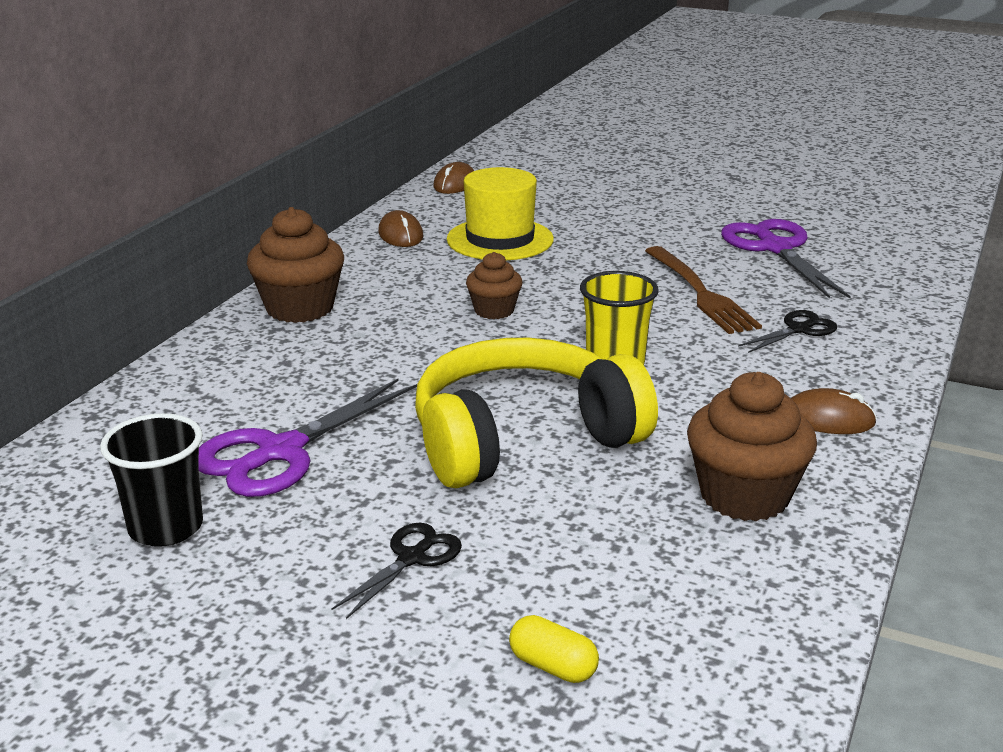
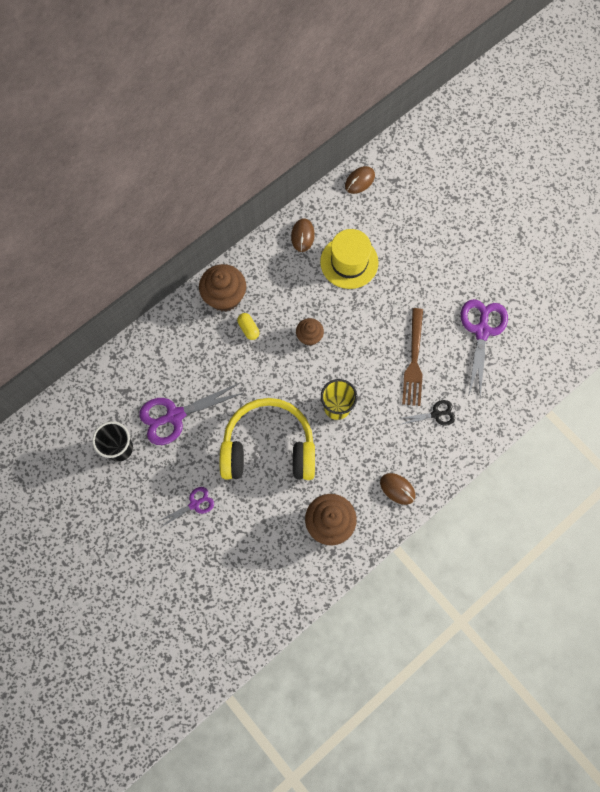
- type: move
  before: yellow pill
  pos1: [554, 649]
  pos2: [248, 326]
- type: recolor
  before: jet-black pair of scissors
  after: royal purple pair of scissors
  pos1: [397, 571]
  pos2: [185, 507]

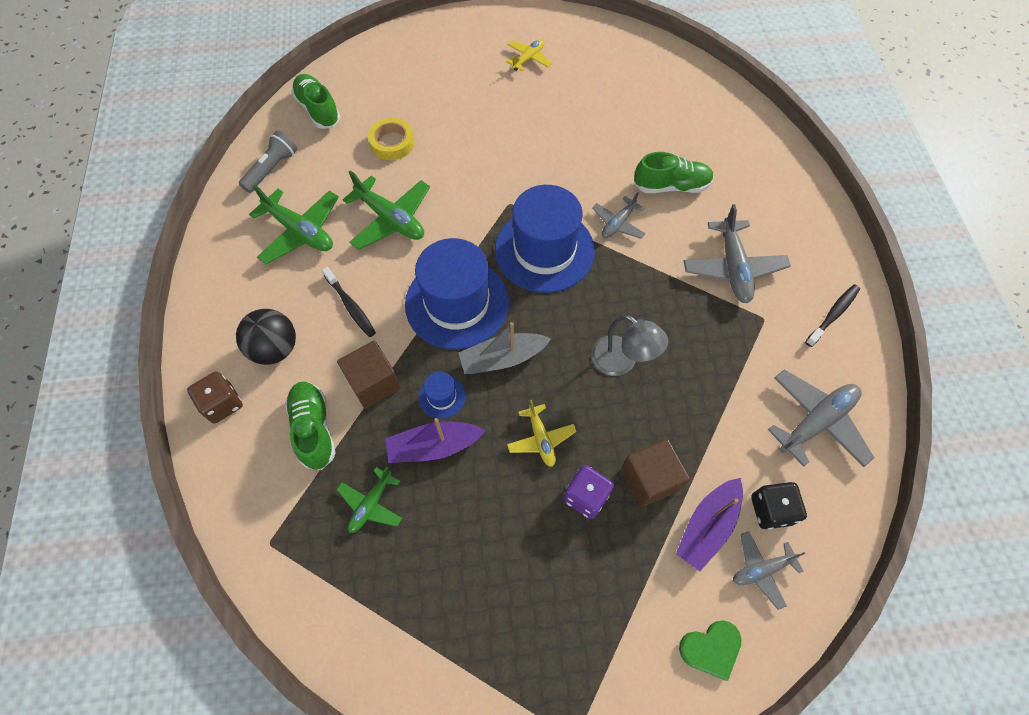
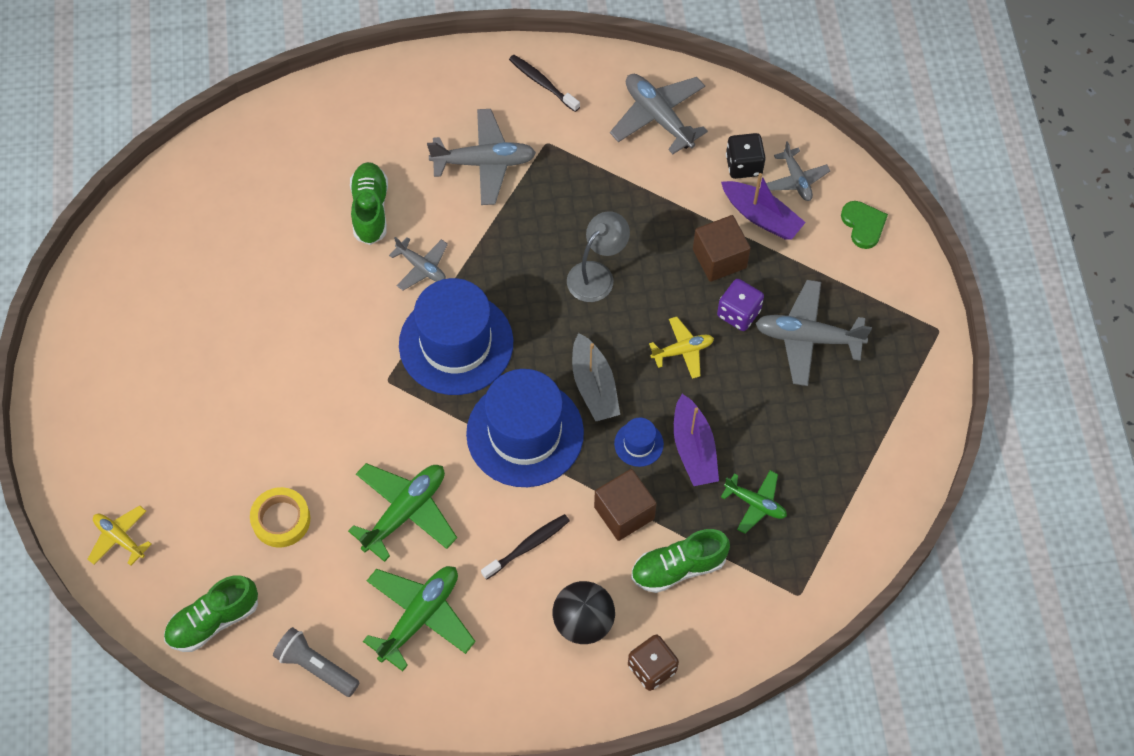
- type: insert
  after: ash-grey toy plane
  pos2: [814, 333]
- type: move
  before: yellow toy plane
  pos1: [529, 55]
  pos2: [120, 536]

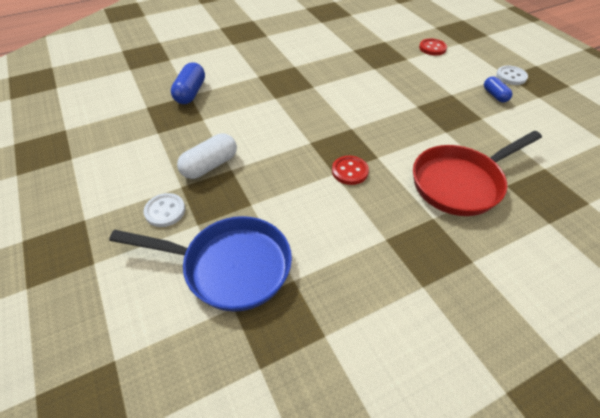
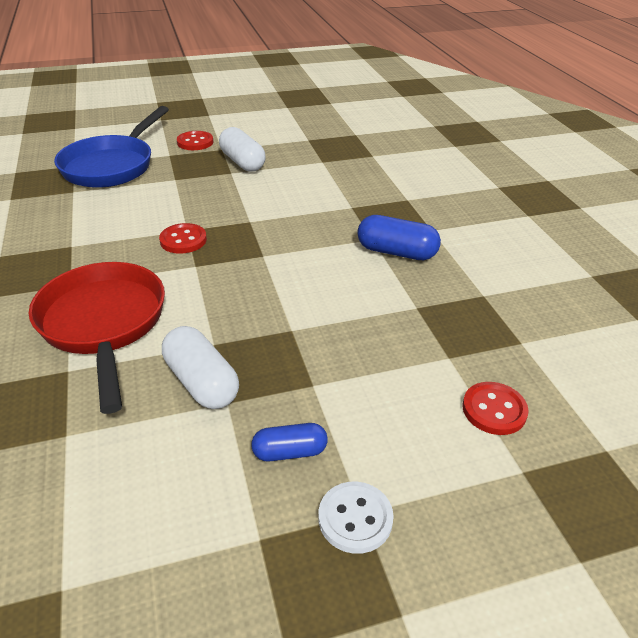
- type: insert
  after: white pill
  pos2: [200, 367]
- type: move
  before: royal blue pill
  pos1: [188, 83]
  pos2: [399, 237]
- type: recolor
  before: white shirt button
  after: scarlet shirt button
  pos1: [164, 210]
  pos2: [195, 140]

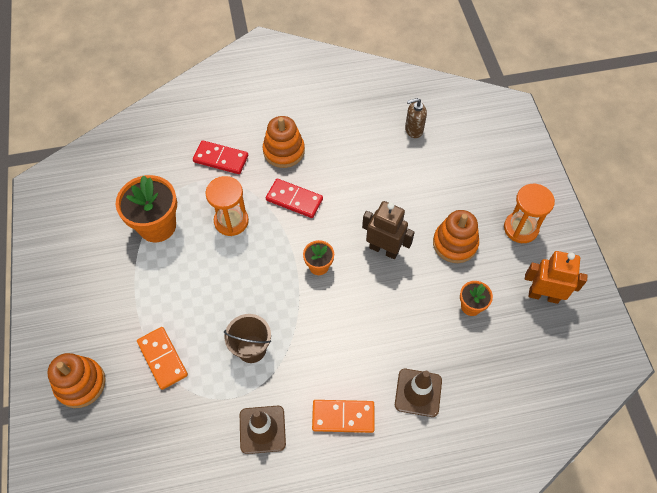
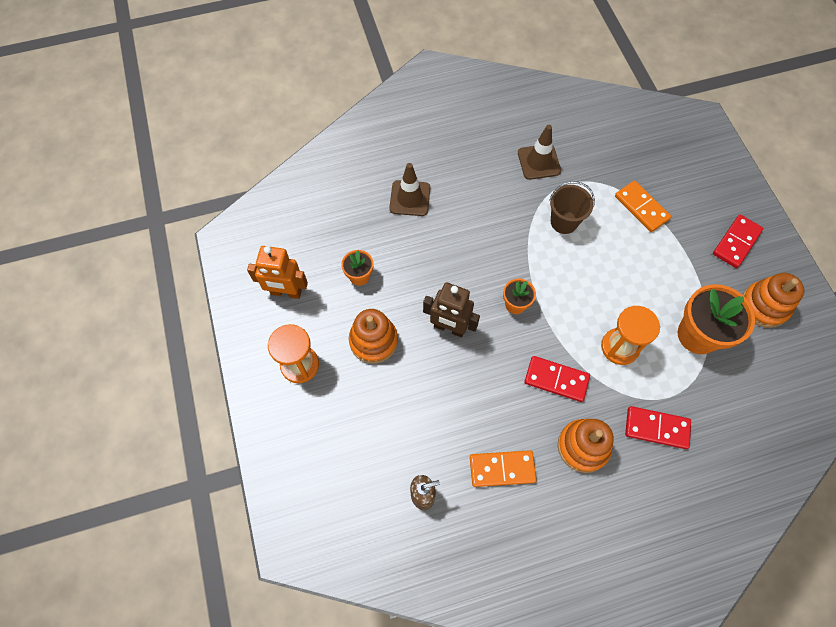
- type: insert
  after: scarlet domino
  pos2: [738, 241]
- type: move
  before: orange-coloured stacking rings
  pos1: [76, 380]
  pos2: [773, 300]
- type: move
  before: orange-coloured domino
  pos1: [343, 416]
  pos2: [503, 468]

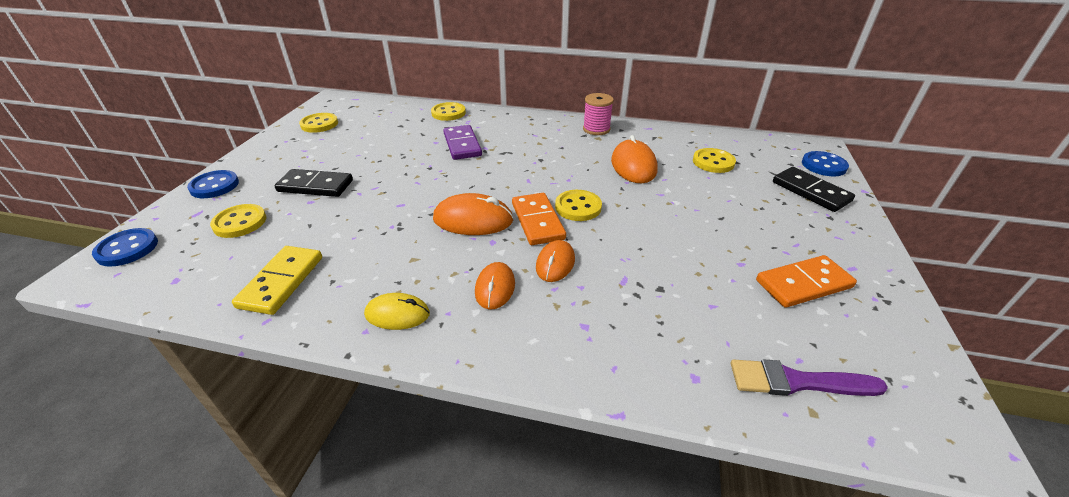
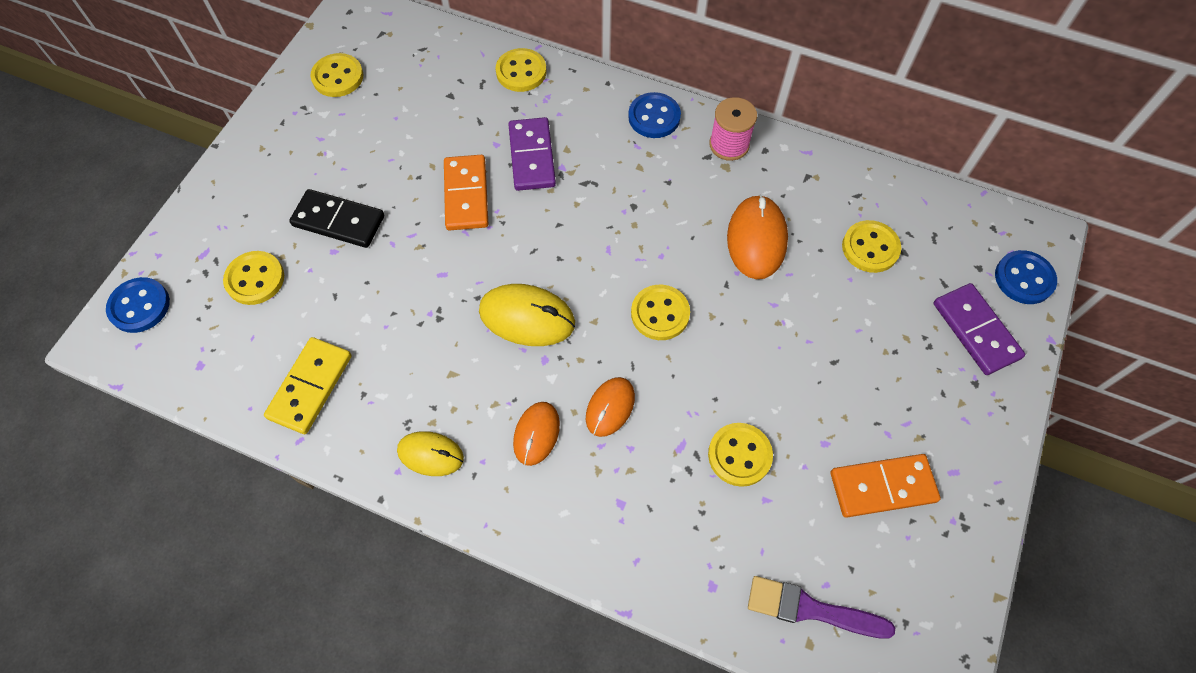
- type: insert
  after: yellow shirt button
  pos2: [740, 455]
- type: move
  before: royal blue shirt button
  pos1: [213, 184]
  pos2: [654, 115]
- type: move
  before: orange-coloured domino
  pos1: [539, 219]
  pos2: [466, 193]
- type: recolor
  before: orange-coloured mouse
  after: yellow mouse
  pos1: [473, 214]
  pos2: [527, 315]
- type: recolor
  before: jet-black domino
  after: royal purple domino
  pos1: [814, 189]
  pos2: [979, 329]

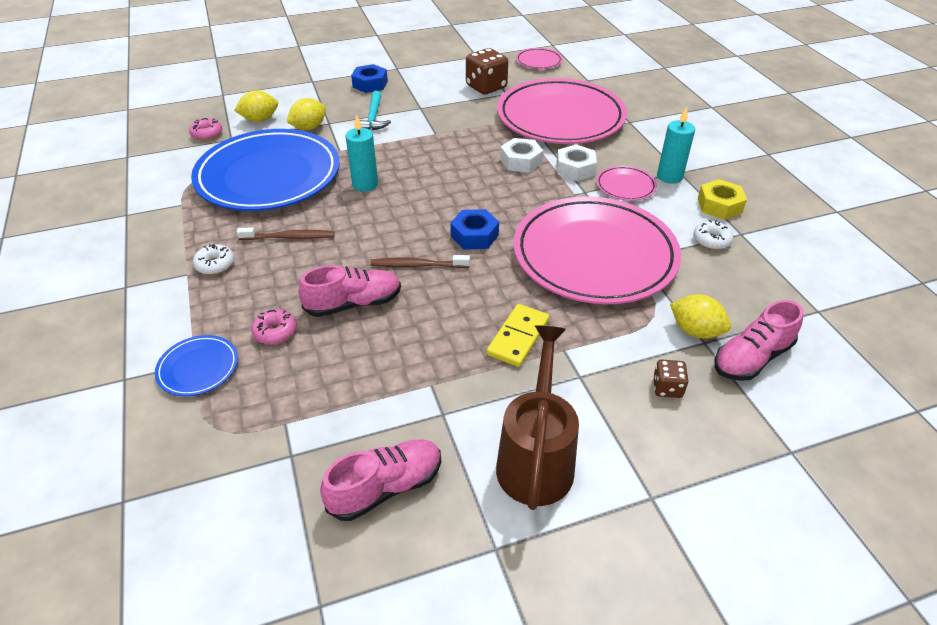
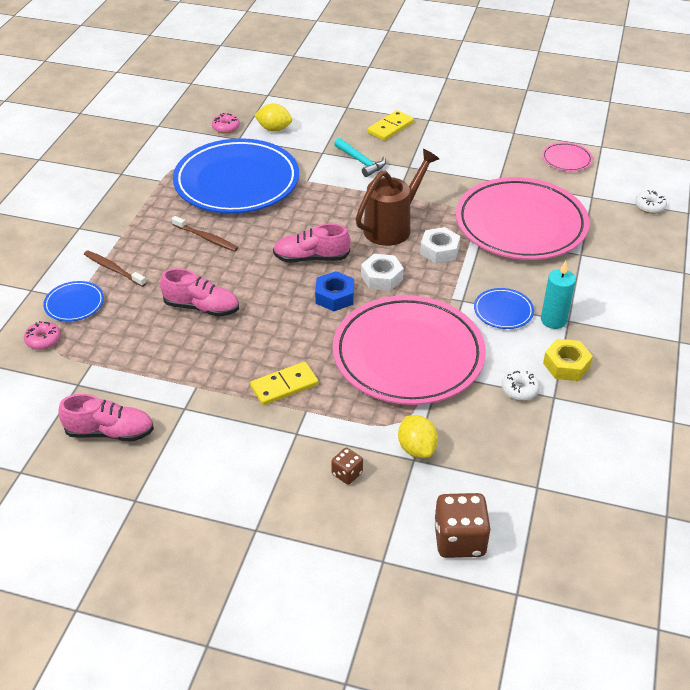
- type: delete
  before: yellow citrus fruit
  pos1: [306, 114]
- type: delete
  before: turquoise pillar candle
  pos1: [362, 153]
- type: move
  before: white glazed donut
  pos1: [213, 259]
  pos2: [651, 202]
- type: move
  before: pink glazed donut
  pos1: [274, 327]
  pos2: [42, 335]
- type: move
  before: russet dental brush
  pos1: [420, 261]
  pos2: [115, 269]
- type: move
  before: russet die
  pos1: [487, 71]
  pos2: [462, 525]
- type: move
  before: russet sprinkling can
  pos1: [537, 417]
  pos2: [397, 197]
- type: move
  before: white hex nut
  pos1: [577, 163]
  pos2: [382, 272]
- type: move
  before: pink shoe
  pos1: [758, 340]
  pos2: [311, 243]
- type: replace
  before: royal blue hex nut
  after: yellow domino
  pos1: [369, 78]
  pos2: [390, 125]
- type: recolor
  before: pink plate
  after: royal blue plate
  pos1: [626, 183]
  pos2: [504, 308]
- type: rotate
  before: turquoise carpenter's hammer
  pos1: [375, 110]
  pos2: [360, 157]
  turn: -75

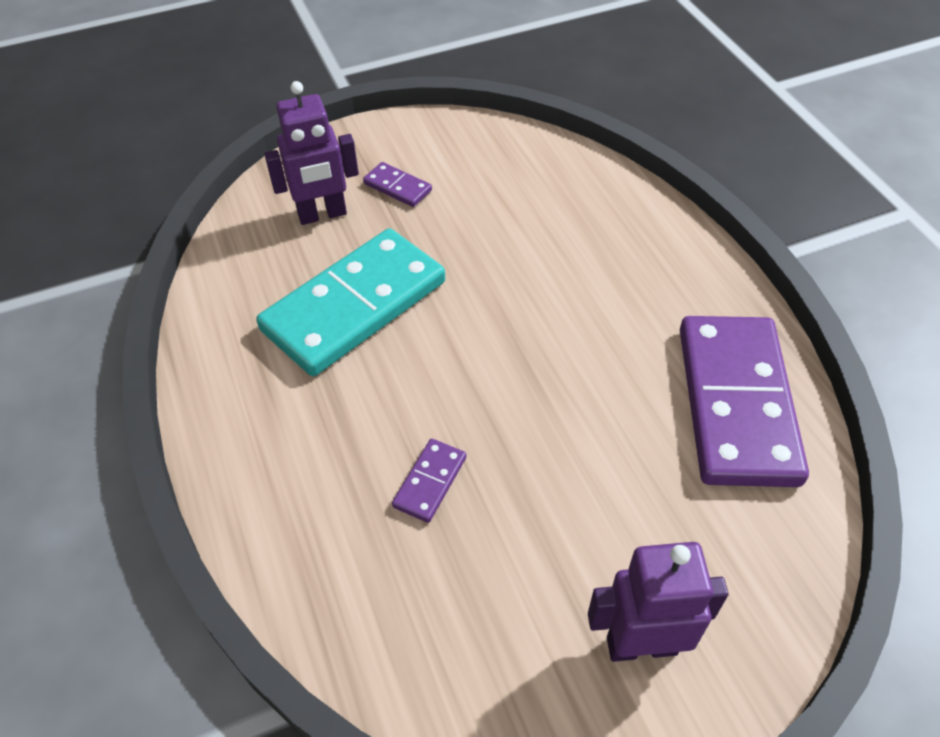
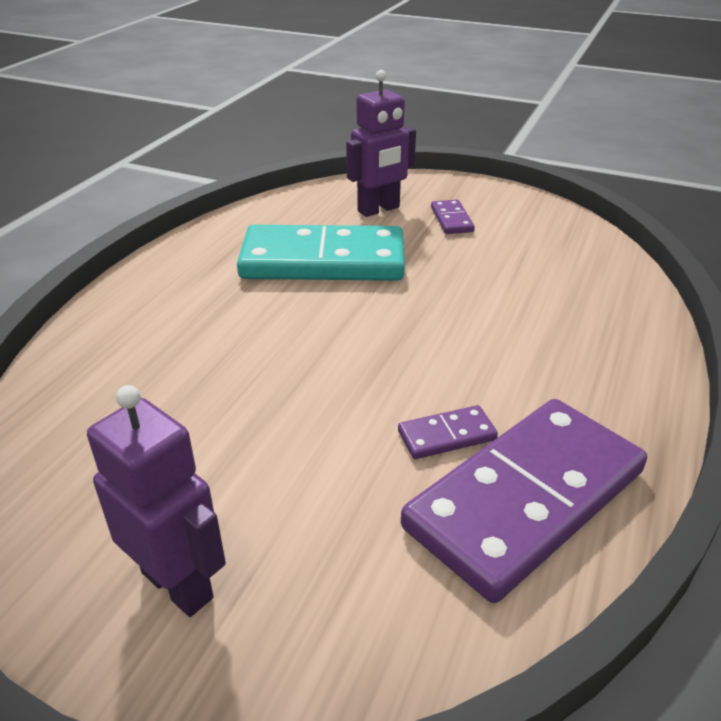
- type: move
  before: royal purple domino
  pos1: [429, 481]
  pos2: [448, 432]
- type: rotate
  before: royal purple toy robot
  pos1: [311, 153]
  pos2: [381, 143]
  turn: -60

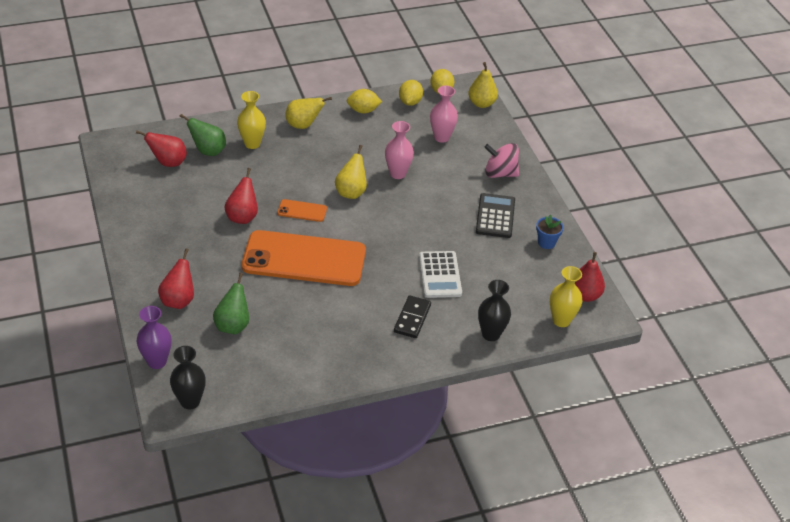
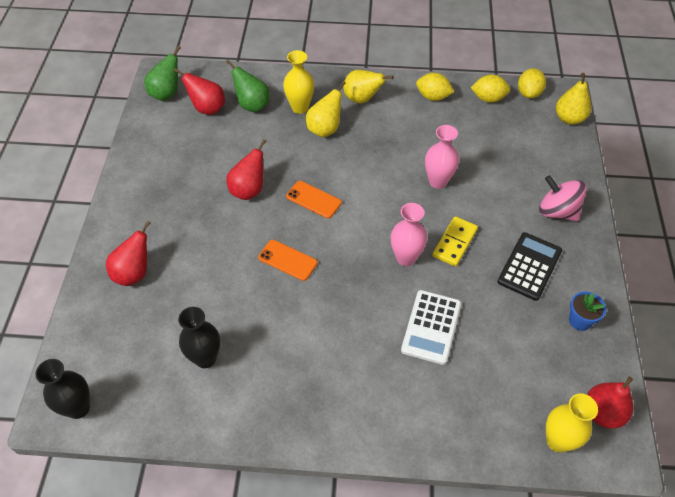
- type: delete
  before: royal purple flower vase
  pos1: [154, 337]
- type: delete
  before: jet-black domino
  pos1: [412, 316]
- type: insert
  after: yellow domino
  pos2: [455, 241]
- type: move
  before: emerald pear fruit
  pos1: [231, 303]
  pos2: [162, 73]
- type: move
  before: yellow pear fruit
  pos1: [351, 172]
  pos2: [326, 109]
- type: move
  before: pink flower vase
  pos1: [444, 114]
  pos2: [409, 234]
- type: move
  before: jet-black flower vase
  pos1: [494, 310]
  pos2: [199, 337]
- type: rotate
  before: yellow citrus fruit
  pos1: [411, 93]
  pos2: [490, 89]
  turn: 60
- type: resize
  before: orange-coloured smartphone
  pos1: [304, 258]
  pos2: [288, 260]
  scale: 0.41

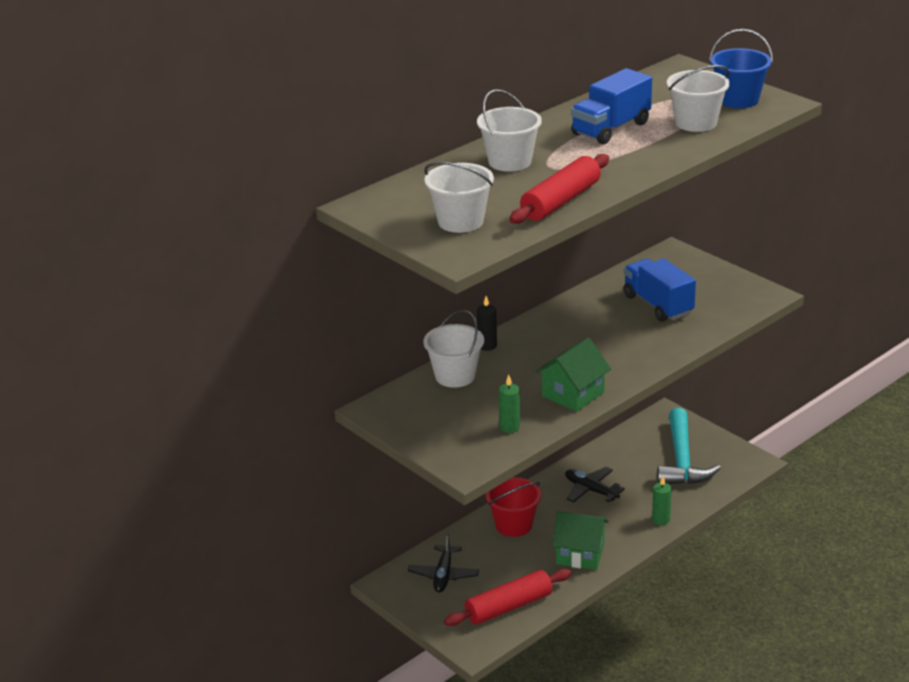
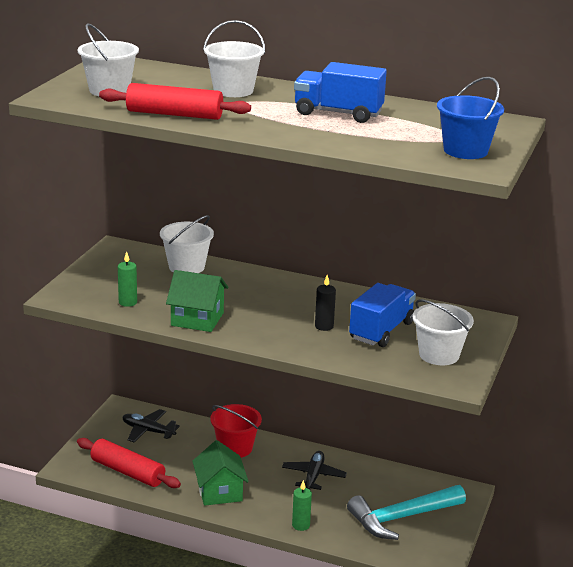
- type: move
  before: jet-black pillar candle
  pos1: [487, 323]
  pos2: [325, 303]
- type: move
  before: white bucket
  pos1: [698, 98]
  pos2: [443, 332]
- type: rotate
  before: jet-black toy plane
  pos1: [443, 562]
  pos2: [151, 425]
  turn: 45

